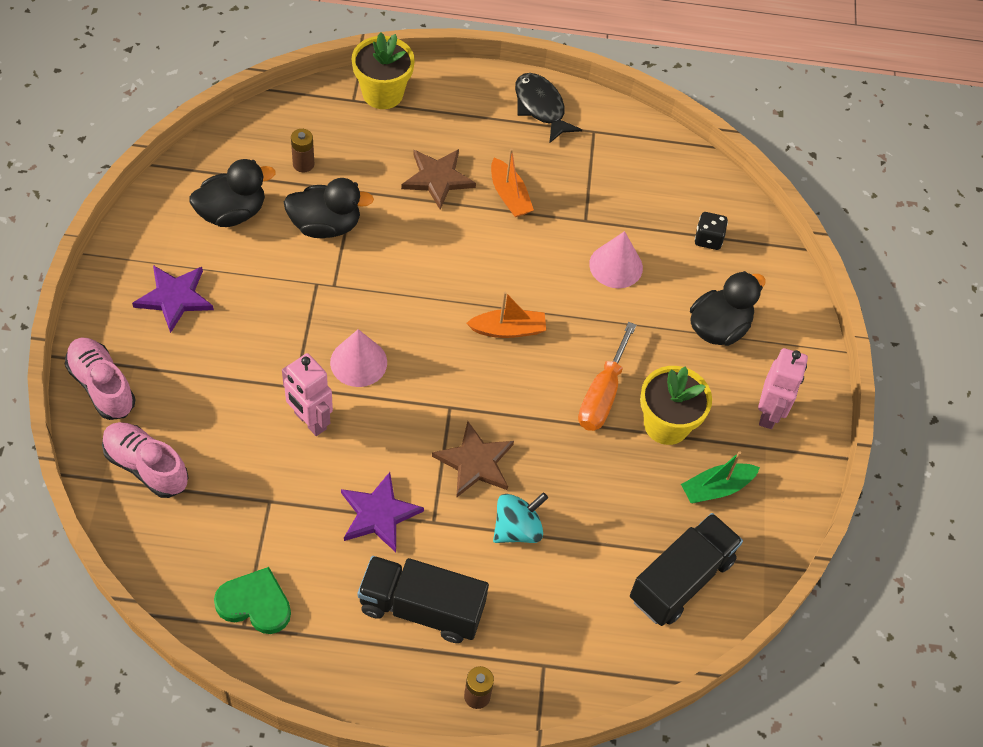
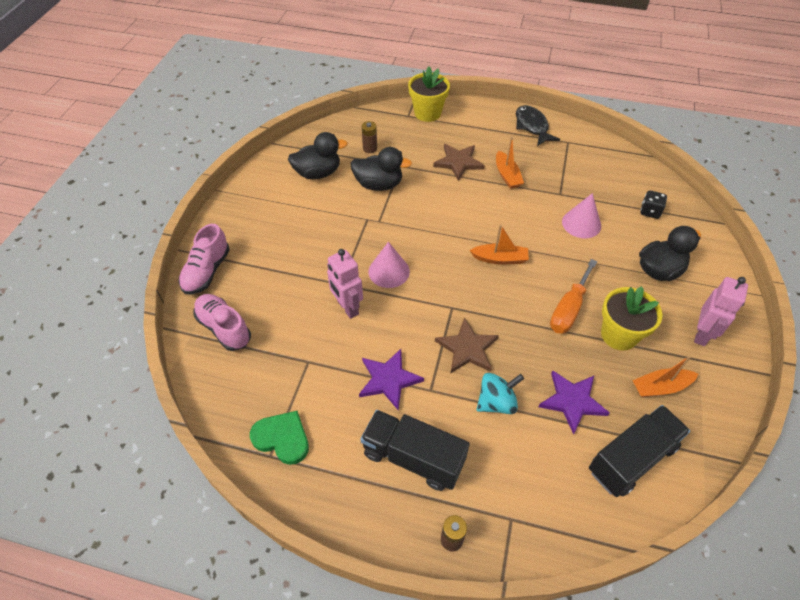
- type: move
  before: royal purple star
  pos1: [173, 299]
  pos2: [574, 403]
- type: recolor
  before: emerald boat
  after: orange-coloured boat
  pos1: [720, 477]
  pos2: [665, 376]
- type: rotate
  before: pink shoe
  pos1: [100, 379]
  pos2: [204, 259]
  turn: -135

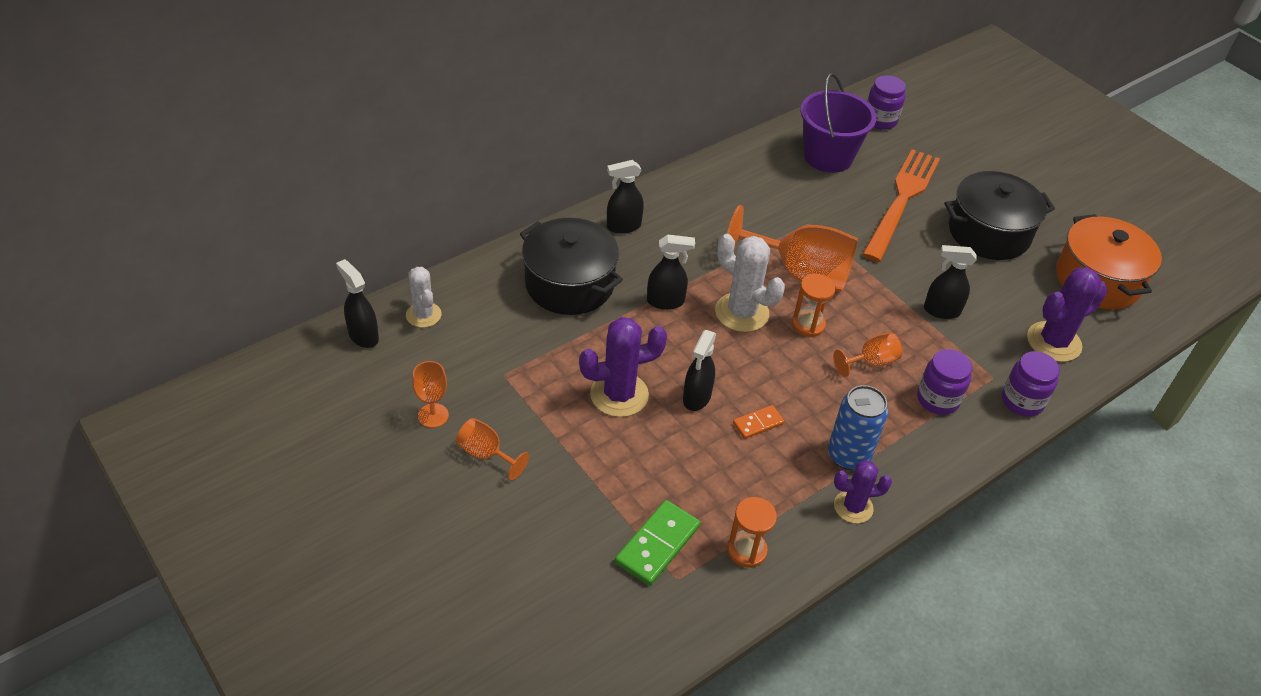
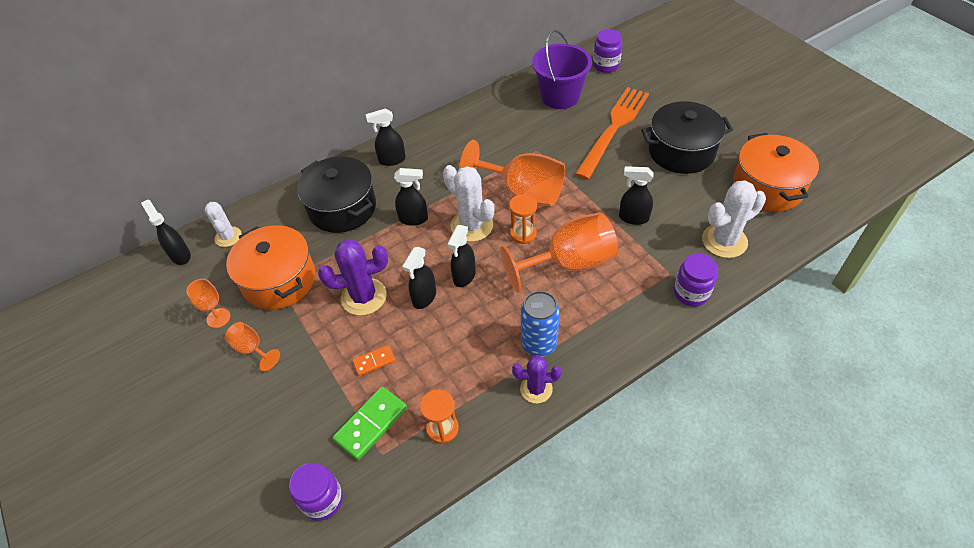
- type: insert
  after: orange-coloured cooking pot
  pos2: [270, 267]
- type: insert
  after: jet-black sprayer
  pos2: [462, 256]
- type: move
  before: orange-coloured domino
  pos1: [758, 422]
  pos2: [374, 360]
- type: move
  before: royal purple jam jar
  pos1: [944, 382]
  pos2: [316, 492]
- type: recolor
  before: royal purple prickly plant
  after: white prickly plant
  pos1: [1067, 314]
  pos2: [734, 219]
- type: resize
  before: orange-coloured chalice
  pos1: [867, 354]
  pos2: [559, 252]
  scale: 2.08

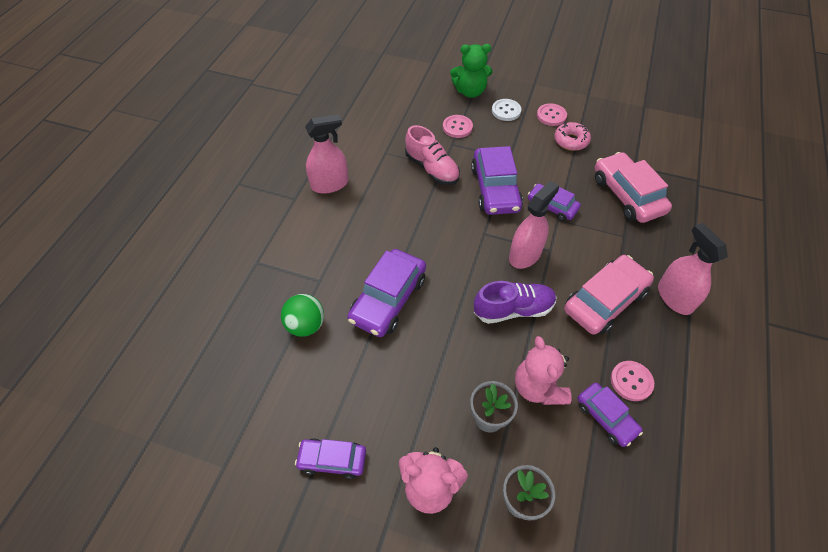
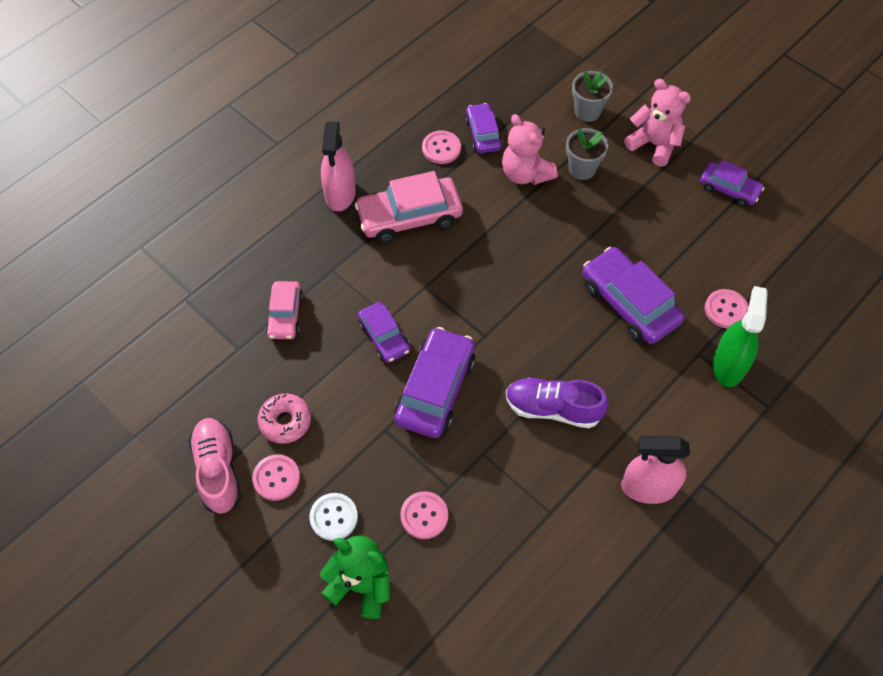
- type: delete
  before: pink sprayer
  pos1: [534, 225]
- type: insert
  after: emerald sprayer
  pos2: [740, 336]
- type: move
  before: pink shoe
  pos1: [432, 155]
  pos2: [215, 466]
- type: move
  before: royal purple shoe
  pos1: [515, 302]
  pos2: [557, 403]
- type: replace
  before: emerald play ball
  after: pink shirt button
  pos1: [302, 315]
  pos2: [727, 308]
- type: rotate
  before: royal purple toy car
  pos1: [386, 293]
  pos2: [633, 295]
  turn: -90
- type: rotate
  before: pink teddy bear
  pos1: [543, 370]
  pos2: [530, 149]
  turn: 135
- type: resize
  before: pink toy car
  pos1: [633, 187]
  pos2: [284, 310]
  scale: 0.6

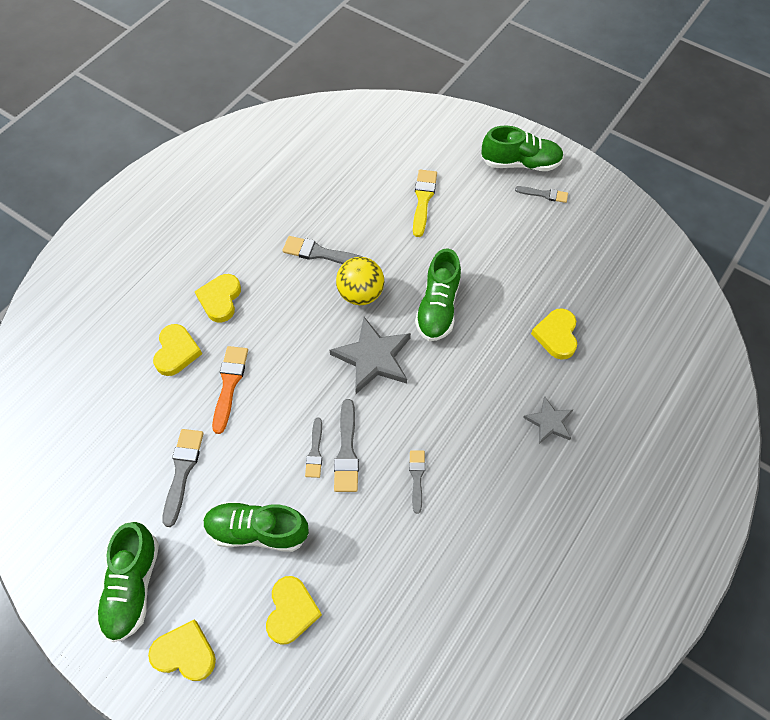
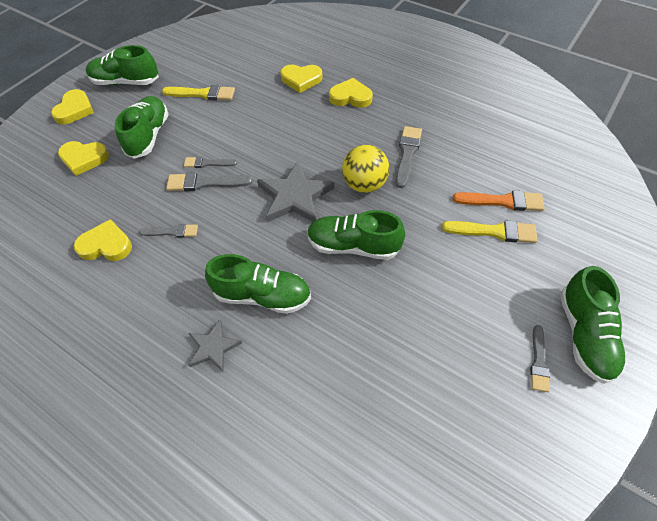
- type: insert
  after: emerald shoe
  pos2: [258, 284]
- type: move
  before: orange-coloured paintbrush
  pos1: [230, 390]
  pos2: [498, 200]
- type: move
  before: yellow heart
  pos1: [554, 334]
  pos2: [102, 240]
- type: recolor
  before: ash-grey paintbrush
  after: yellow paintbrush
  pos1: [183, 478]
  pos2: [198, 93]

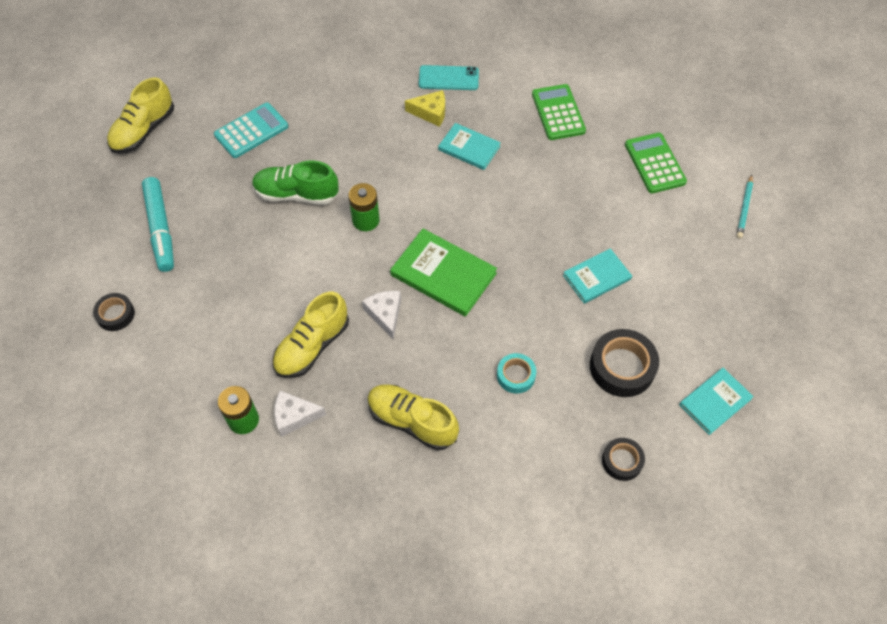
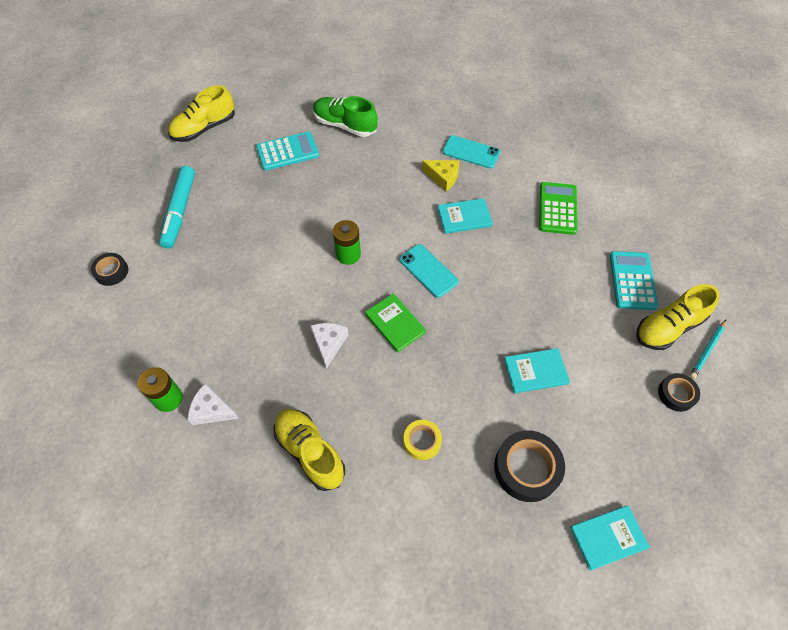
- type: insert
  after: turquoise smartphone
  pos2: [429, 271]
- type: move
  before: emerald shoe
  pos1: [295, 183]
  pos2: [345, 116]
- type: move
  before: yellow shoe
  pos1: [311, 335]
  pos2: [678, 317]
- type: move
  before: jet-black roll of tape
  pos1: [623, 459]
  pos2: [679, 392]
- type: recolor
  before: turquoise roll of tape
  after: yellow roll of tape
  pos1: [516, 373]
  pos2: [422, 440]
- type: recolor
  before: emerald pocket calculator
  after: turquoise pocket calculator
  pos1: [656, 163]
  pos2: [633, 280]
- type: rotate
  before: turquoise hardcover
  pos1: [469, 146]
  pos2: [465, 216]
  turn: -60
- type: resize
  before: emerald hardcover
  pos1: [443, 273]
  pos2: [395, 323]
  scale: 0.64

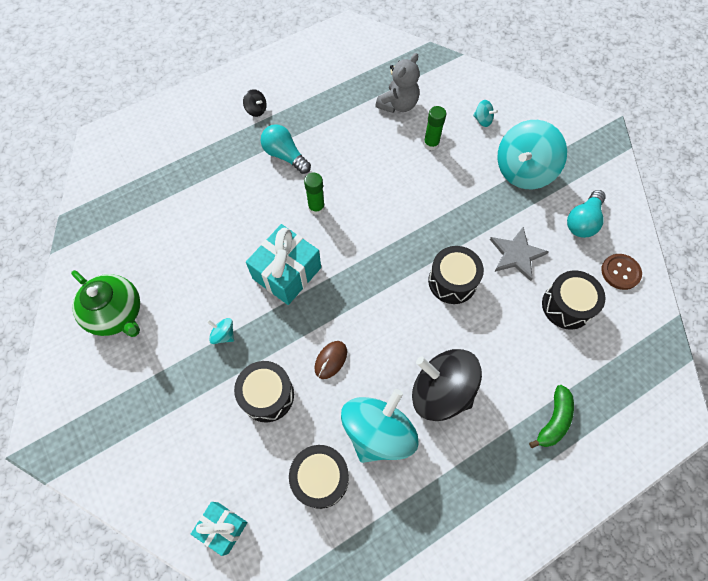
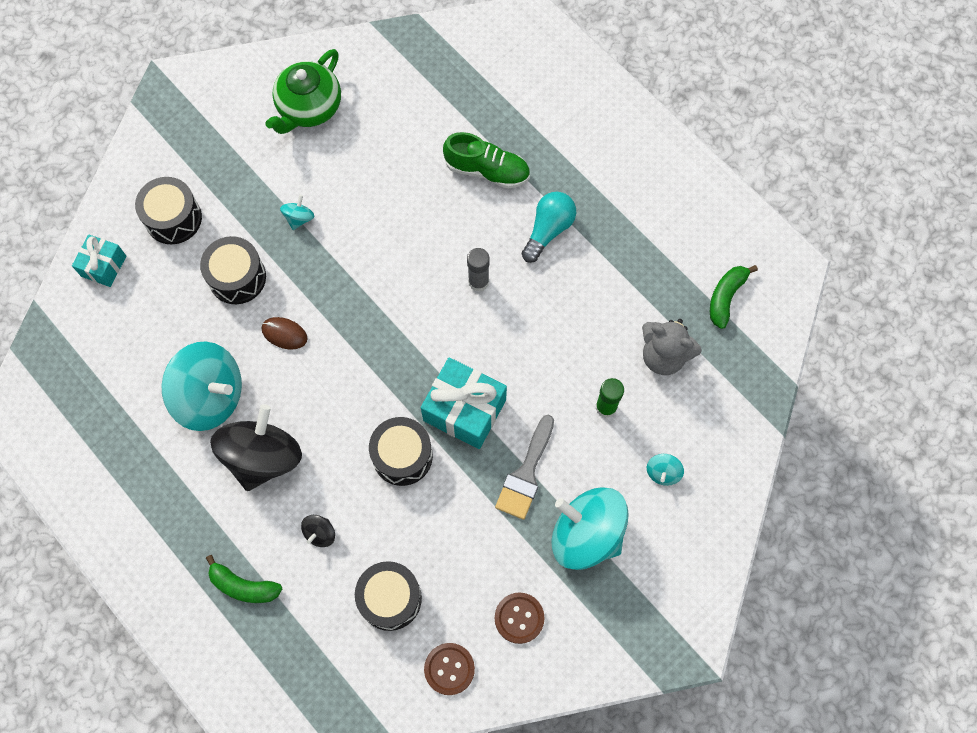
- type: delete
  before: ash-grey star
  pos1: [519, 254]
- type: insert
  after: emerald shoe
  pos2: [486, 160]
- type: insert
  after: ash-grey paintbrush
  pos2: [524, 467]
- type: insert
  after: emerald banana fruit
  pos2: [734, 297]
- type: move
  before: jet-black toy top
  pos1: [255, 103]
  pos2: [318, 531]
- type: move
  before: turquoise gift
  pos1: [283, 264]
  pos2: [464, 403]
- type: move
  before: jet-black drum
  pos1: [319, 477]
  pos2: [168, 210]
- type: replace
  before: turquoise light bulb
  after: russet shirt button
  pos1: [586, 214]
  pos2: [519, 618]
- type: recolor
  before: emerald glue
  after: ash-grey glue
  pos1: [314, 193]
  pos2: [478, 270]

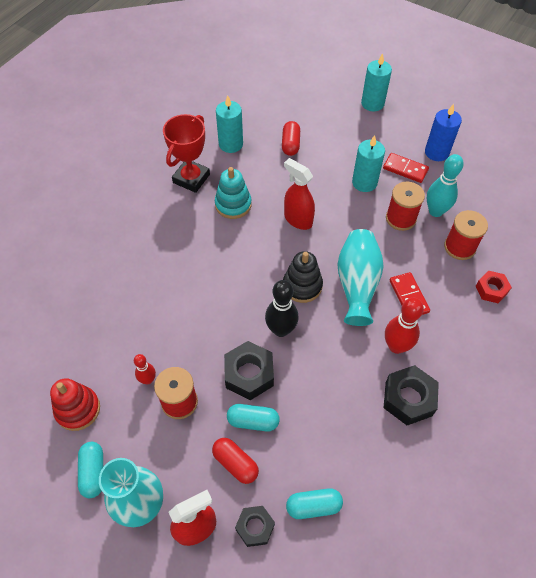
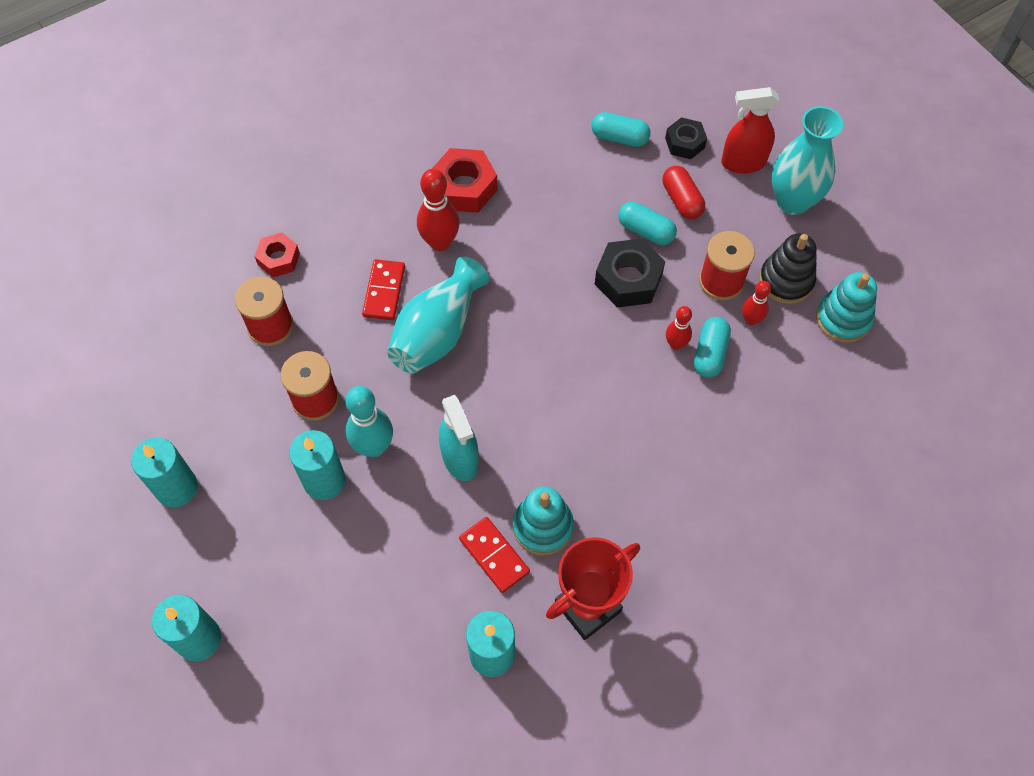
- type: delete
  before: jet-black tenpin
  pos1: [281, 308]
- type: delete
  before: scarlet pill
  pos1: [291, 138]
- type: insert
  after: scarlet tenpin
  pos2: [679, 328]
- type: move
  before: turquoise pill
  pos1: [90, 470]
  pos2: [712, 347]
- type: move
  before: jet-black stacking rings
  pos1: [303, 277]
  pos2: [787, 268]
- type: move
  before: scarlet domino
  pos1: [406, 168]
  pos2: [494, 555]
- type: move
  before: turquoise tenpin
  pos1: [445, 185]
  pos2: [369, 421]
- type: recolor
  before: scarlet stacking rings
  after: turquoise stacking rings
  pos1: [75, 404]
  pos2: [846, 307]
- type: recolor
  before: scarlet sprayer
  after: turquoise sprayer
  pos1: [299, 194]
  pos2: [459, 438]
- type: recolor
  before: jet-black hex nut
  after: scarlet hex nut
  pos1: [411, 395]
  pos2: [465, 180]
- type: recolor
  before: royal blue pillar candle
  after: turquoise pillar candle
  pos1: [443, 132]
  pos2: [164, 472]

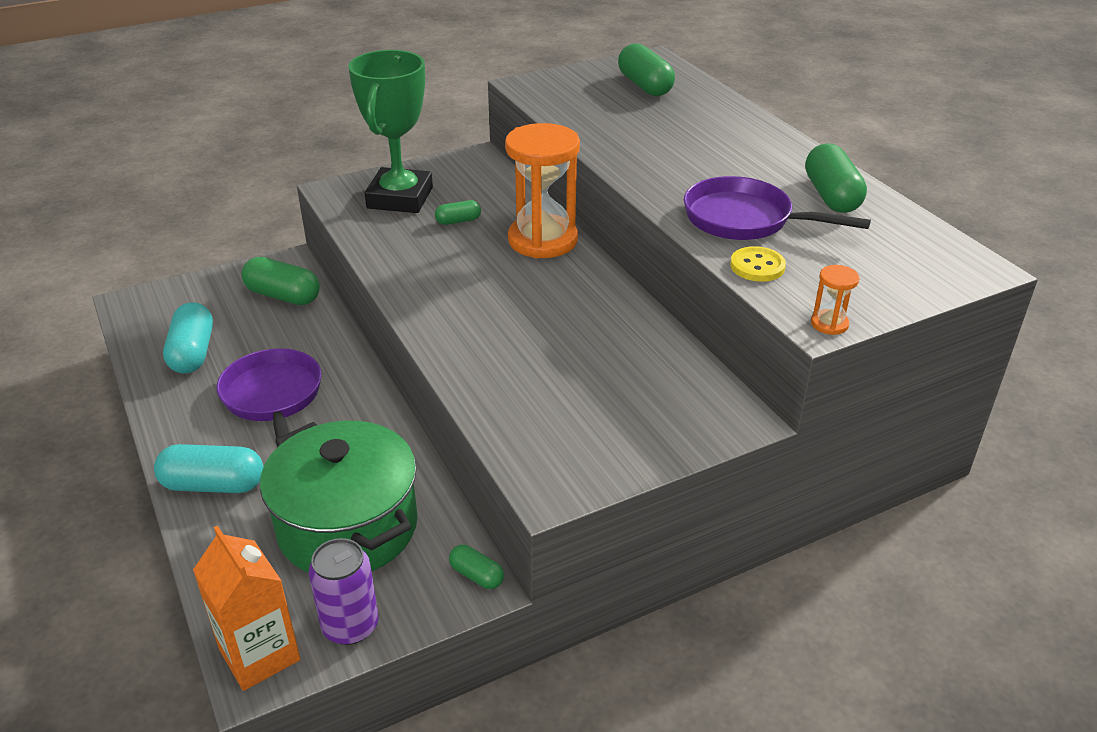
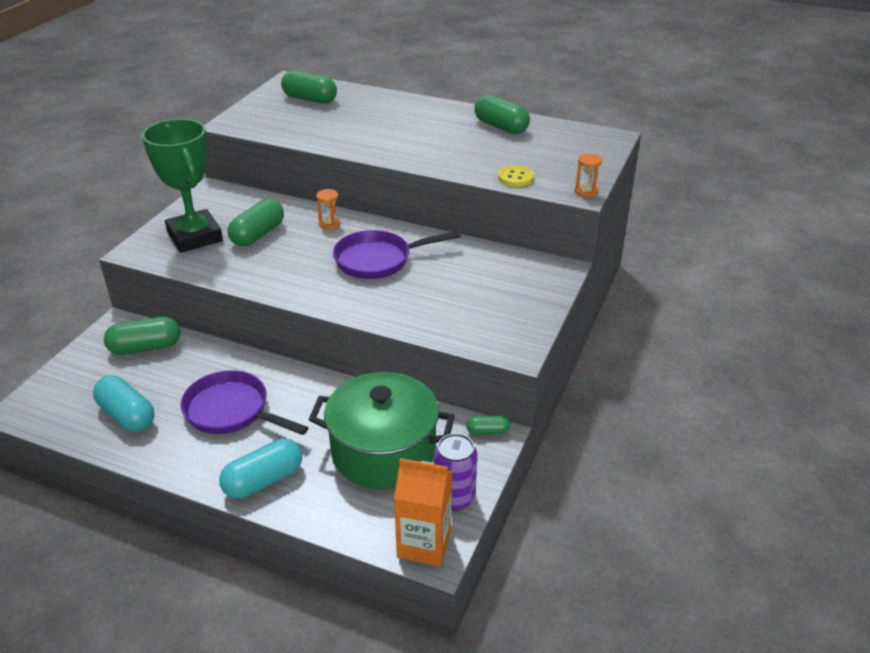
- type: move
  before: royal purple pan
  pos1: [777, 208]
  pos2: [397, 254]
- type: resize
  before: emerald pill
  pos1: [458, 212]
  pos2: [256, 222]
  scale: 1.85
- type: resize
  before: orange-coloured sand timer
  pos1: [542, 190]
  pos2: [328, 209]
  scale: 0.41

